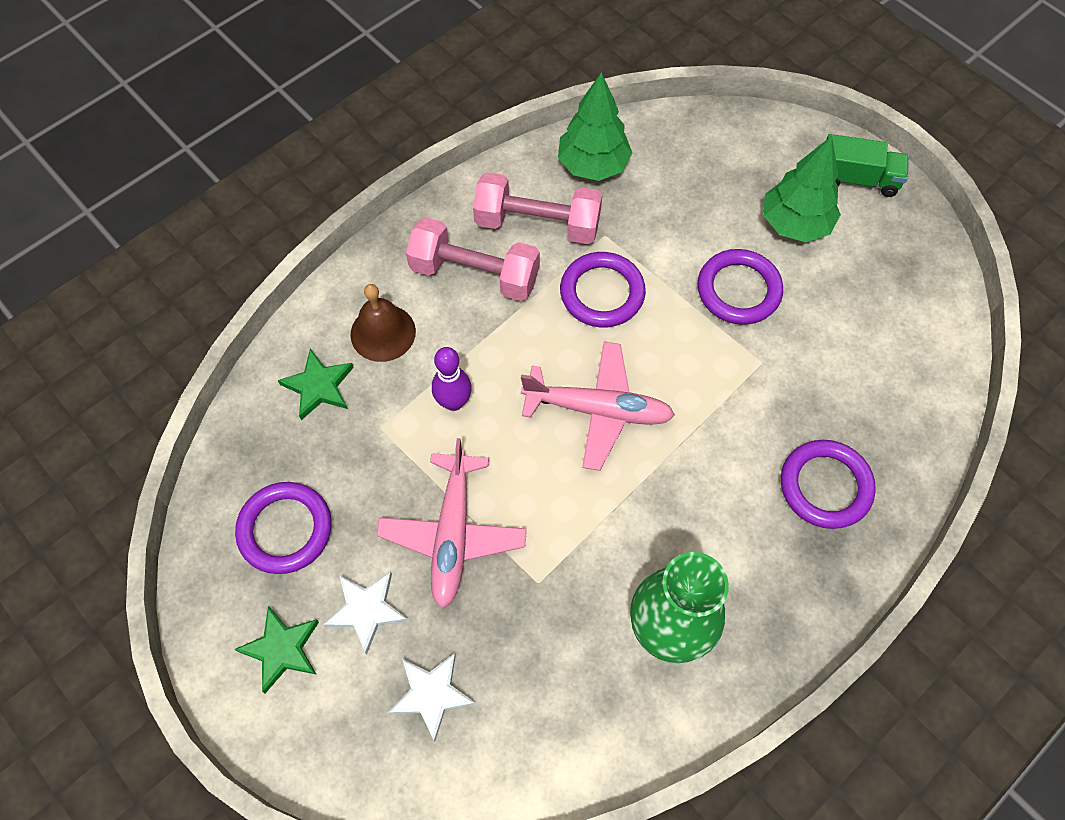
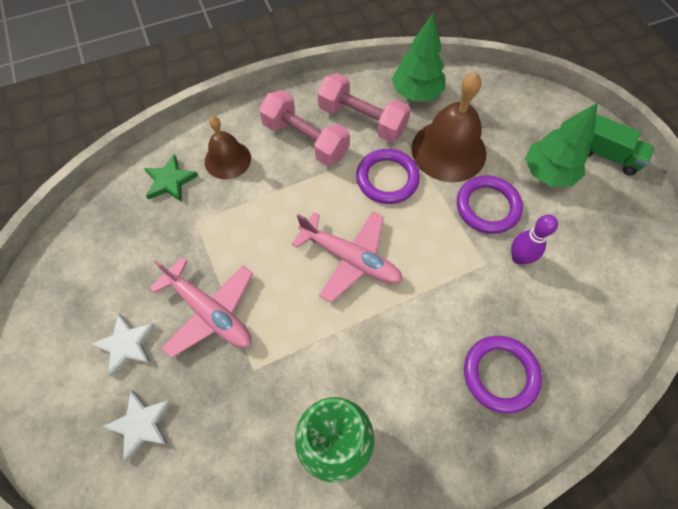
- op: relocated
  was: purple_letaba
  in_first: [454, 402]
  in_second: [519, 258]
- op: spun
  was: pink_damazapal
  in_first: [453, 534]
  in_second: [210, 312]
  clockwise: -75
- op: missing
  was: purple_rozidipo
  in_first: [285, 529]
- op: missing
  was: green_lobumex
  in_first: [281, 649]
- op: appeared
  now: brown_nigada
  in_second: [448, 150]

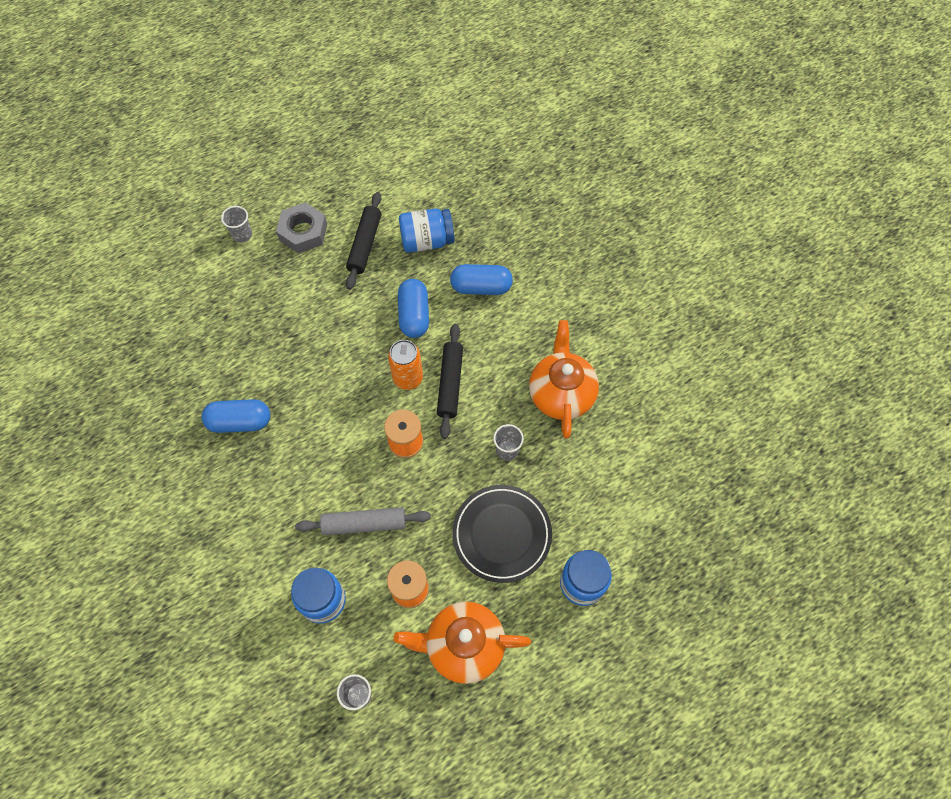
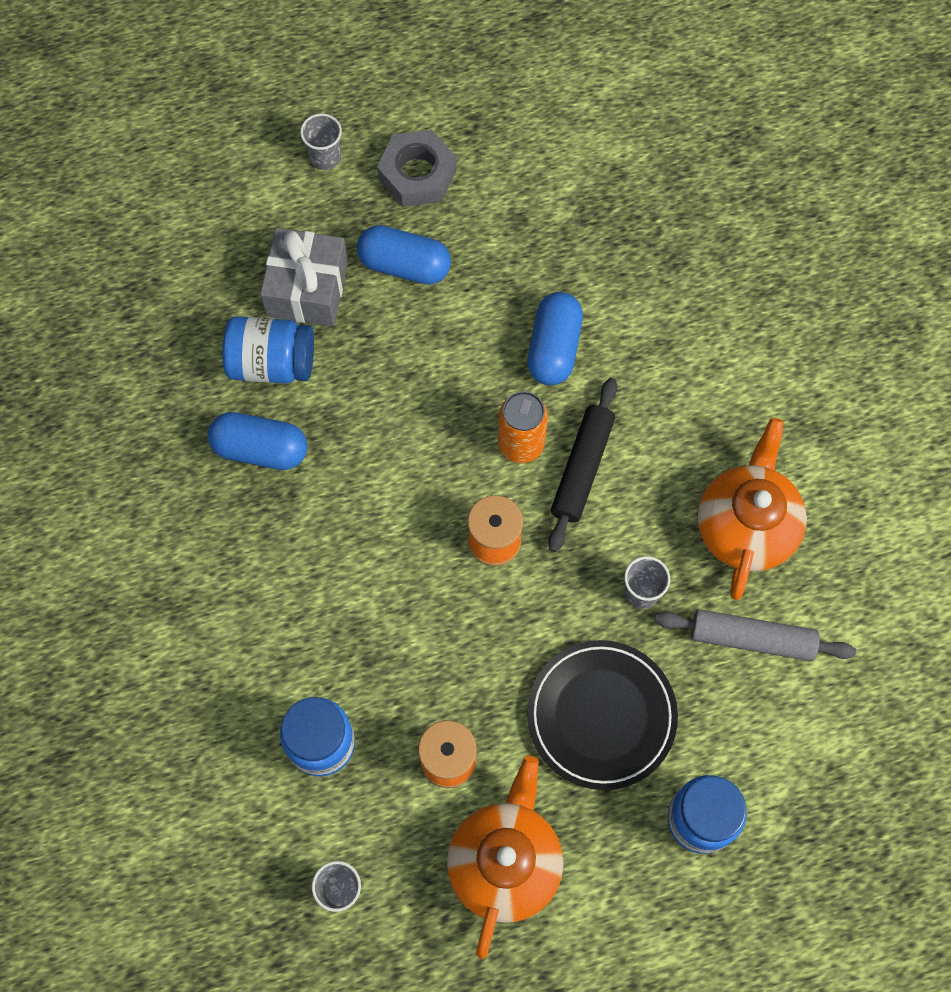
- op: missing
  was: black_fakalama
  in_first: [365, 244]
- op: relocated
  was: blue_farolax
  in_first: [427, 241]
  in_second: [272, 363]
- op: relocated
  was: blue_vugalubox
  in_first: [481, 287]
  in_second: [404, 265]
- op: relocated
  was: grey_fakalama
  in_first: [364, 524]
  in_second: [752, 639]
- op: spun
  was: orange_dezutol
  in_first: [463, 646]
  in_second: [505, 861]
  clockwise: 90
- op: appeared
  now: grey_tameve
  in_second: [307, 289]

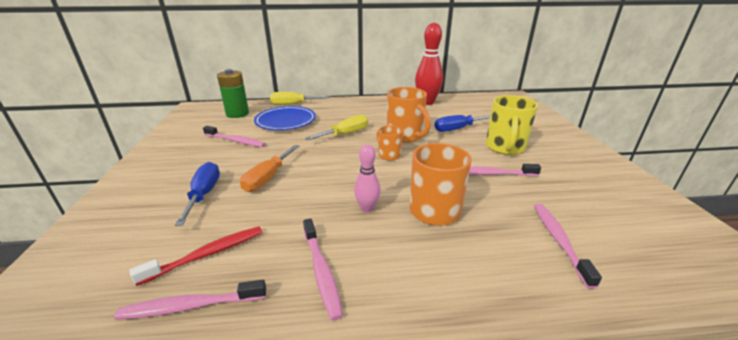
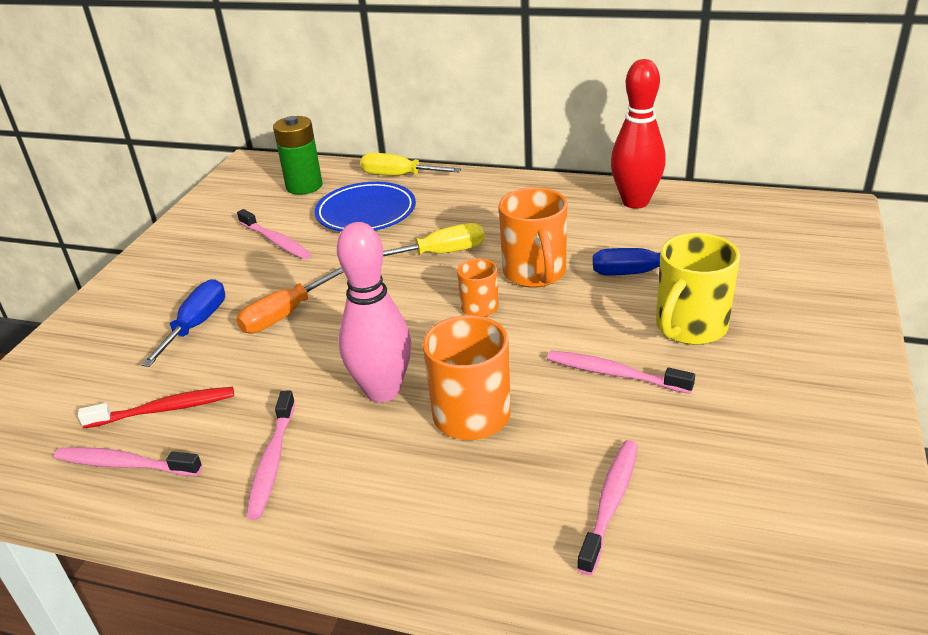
- op: size
  was: pink_letaba
  in_first: [367, 208]
  in_second: [382, 391]
  ratio: 1.84

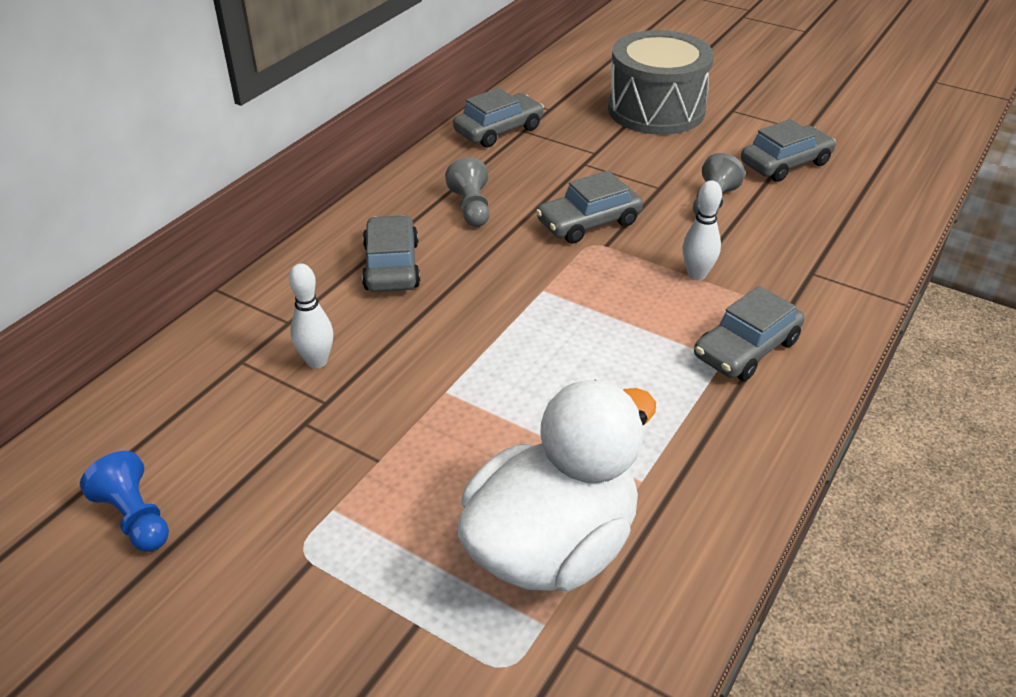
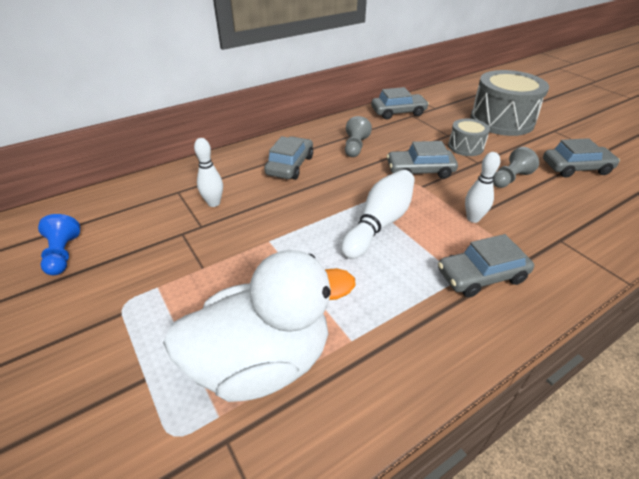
- op: appeared
  now: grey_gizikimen
  in_second: [465, 147]
- op: appeared
  now: white_letaba
  in_second: [379, 223]

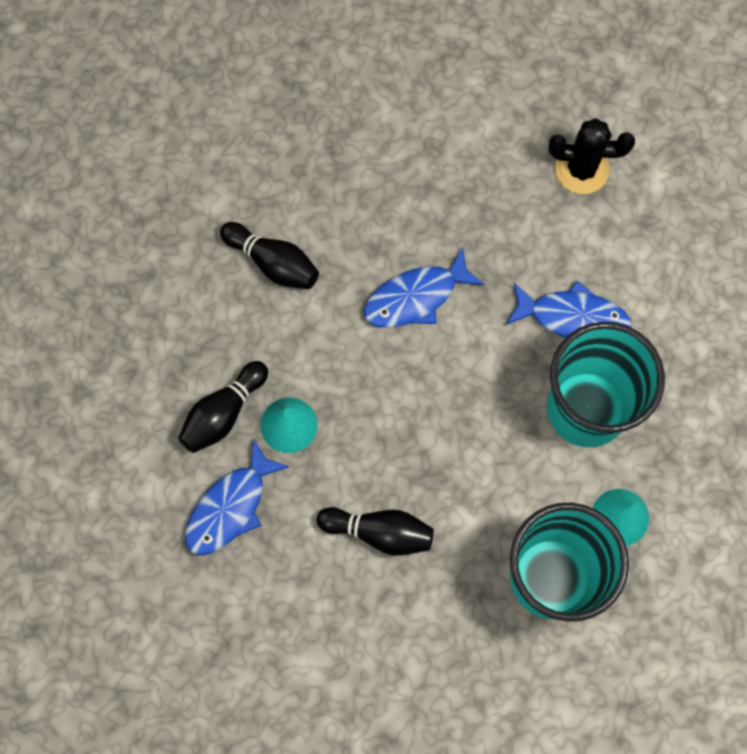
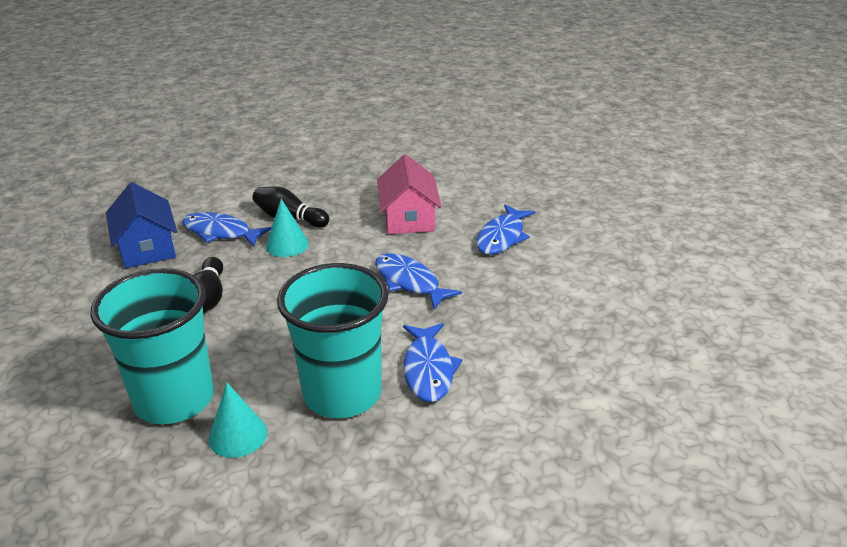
- op: missing
  was: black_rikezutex
  in_first: [581, 169]
- op: exchanged
  was: black_letaba
  now: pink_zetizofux
  in_first: [273, 262]
  in_second: [408, 218]
- op: appeared
  now: blue_zetizofux
  in_second: [147, 248]
- op: appeared
  now: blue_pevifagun
  in_second: [502, 237]

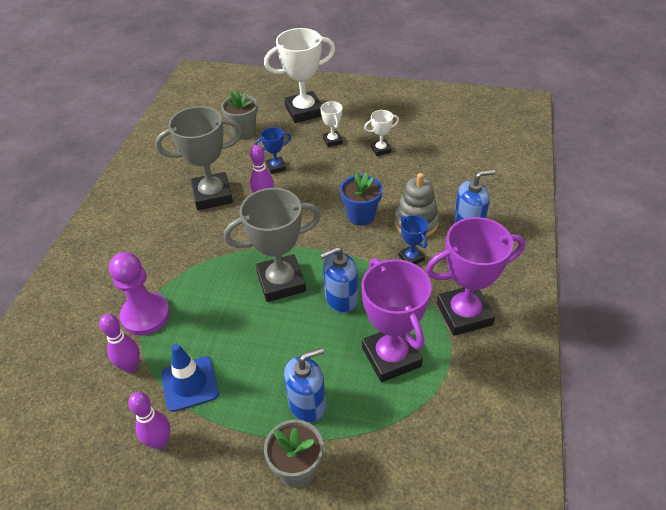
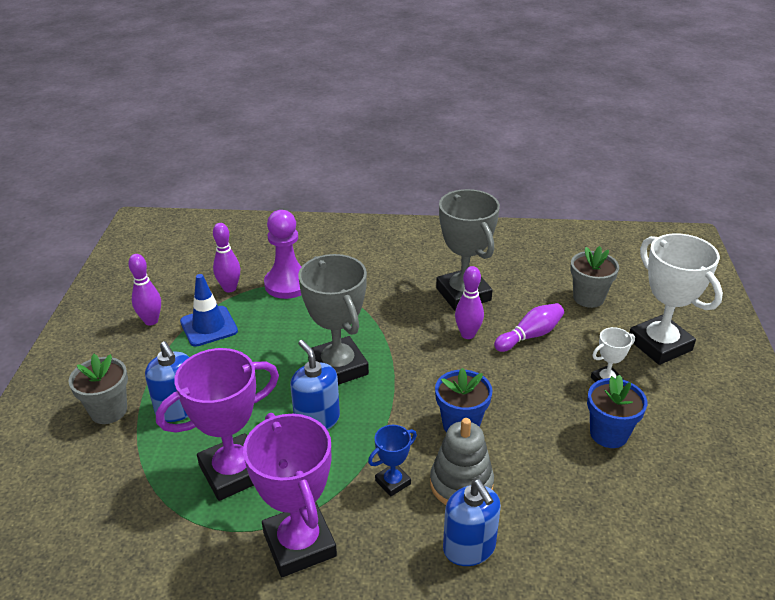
- op: exchanged
  was: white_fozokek
  now: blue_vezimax
  in_first: [380, 149]
  in_second: [609, 434]
- op: exchanged
  was: blue_fozokek
  now: purple_letaba
  in_first: [276, 167]
  in_second: [530, 336]

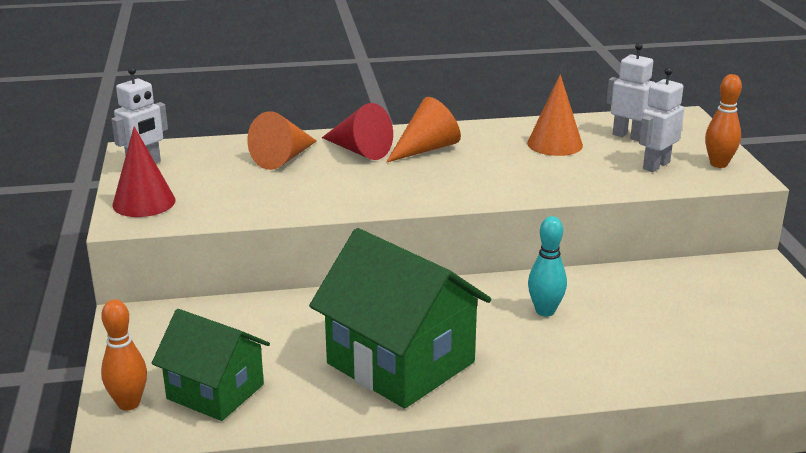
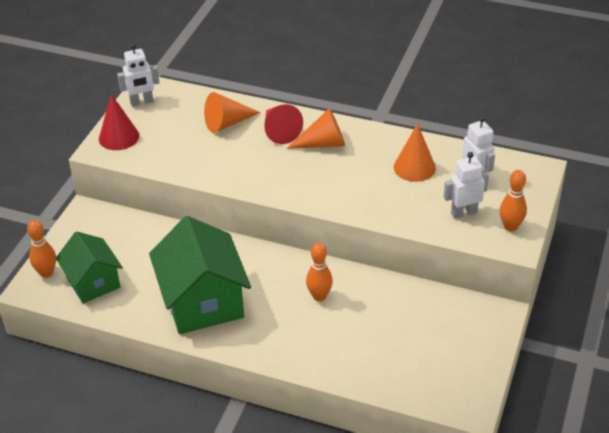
- op: colour
  was: turquoise_letaba
  now: orange_letaba
  in_first: [545, 311]
  in_second: [319, 296]

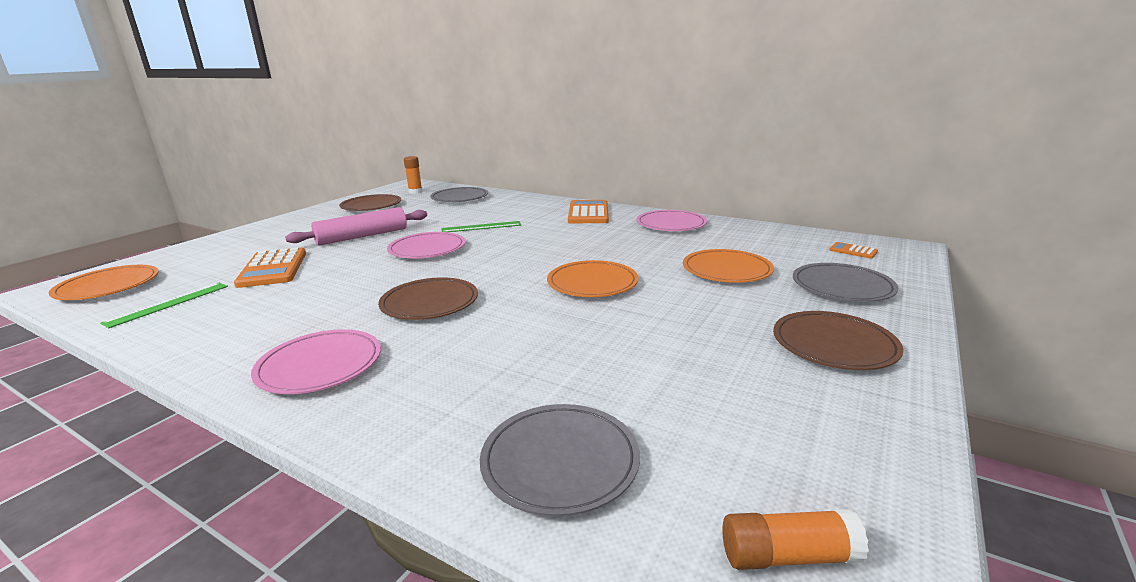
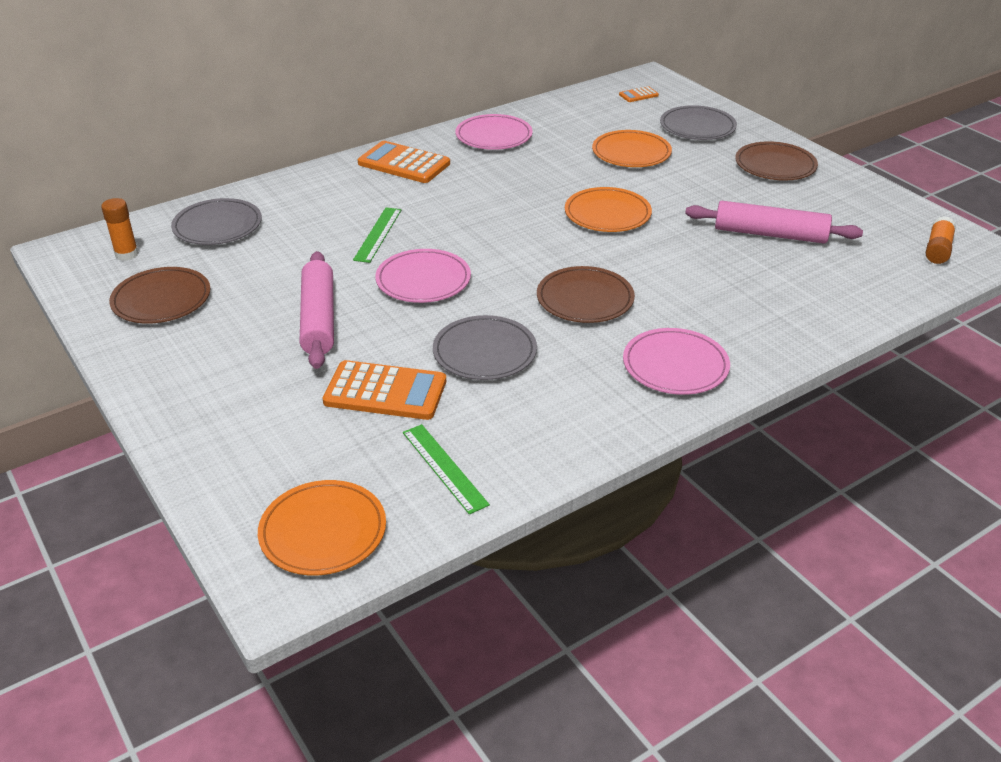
- op: relocated
  was: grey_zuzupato
  in_first: [560, 461]
  in_second: [484, 352]
- op: appeared
  now: pink_fakalama
  in_second: [770, 234]

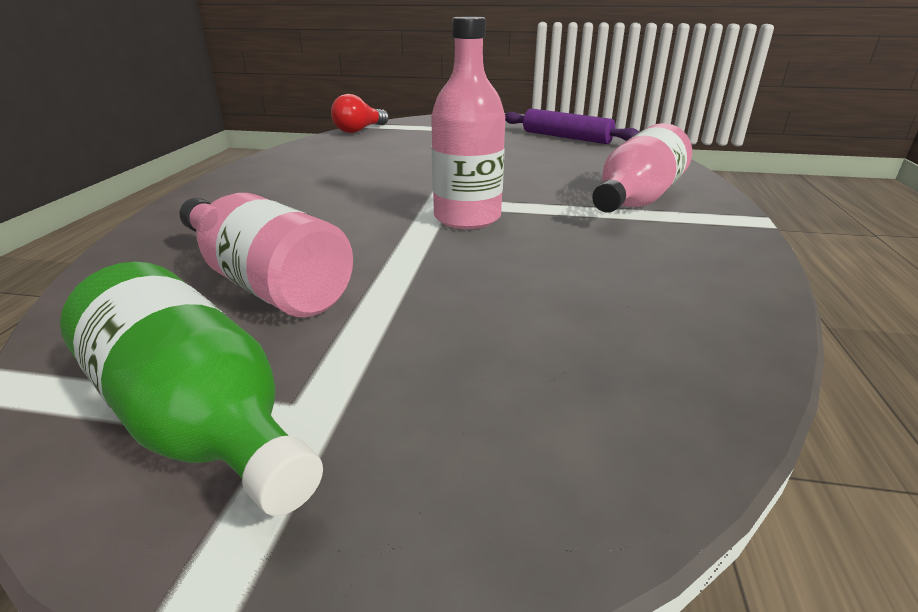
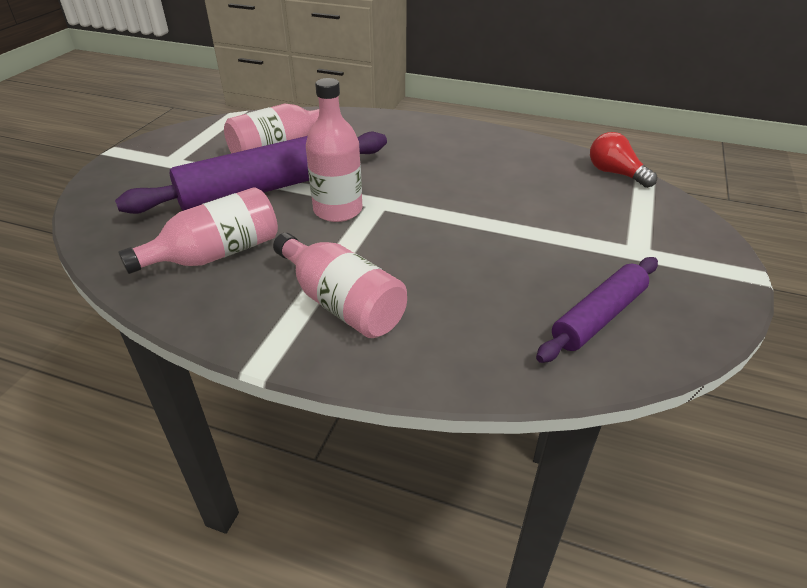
- op: missing
  was: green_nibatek
  in_first: [198, 420]
- op: appeared
  now: purple_fakalama
  in_second: [265, 188]
- op: appeared
  now: pink_nibatek
  in_second: [216, 254]

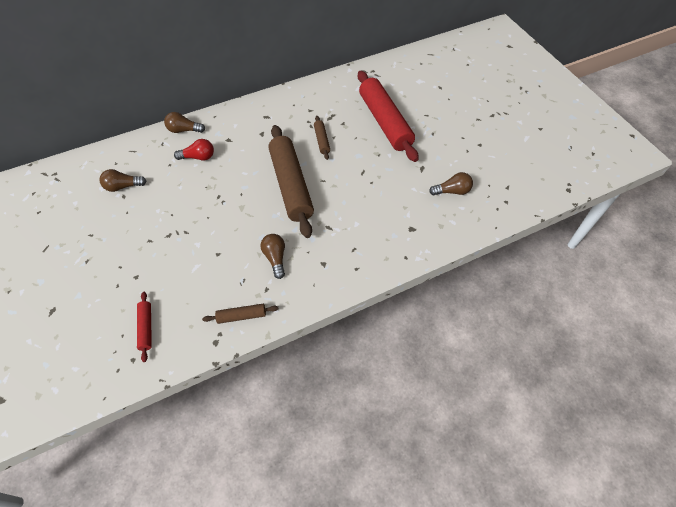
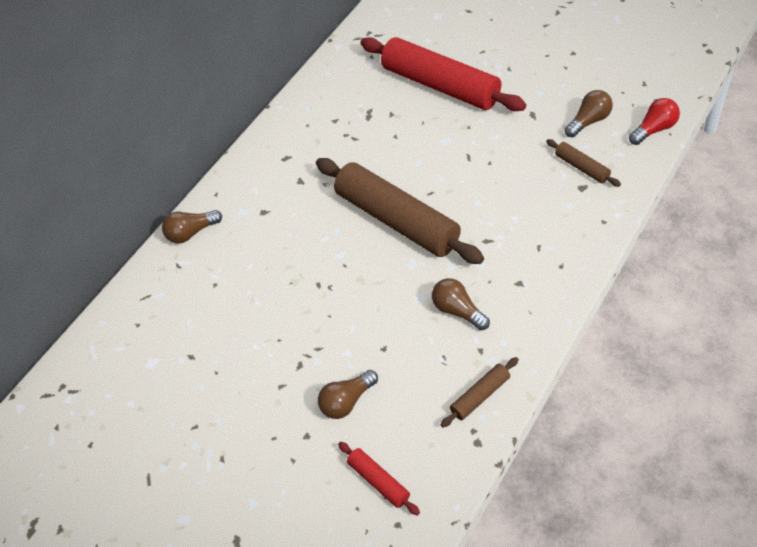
- op: relocated
  was: brown_fakalama
  in_first: [322, 140]
  in_second: [582, 167]
- op: relocated
  was: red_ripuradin
  in_first: [198, 157]
  in_second: [654, 129]
- op: relocated
  was: brown_ripuradin
  in_first: [123, 186]
  in_second: [347, 401]

